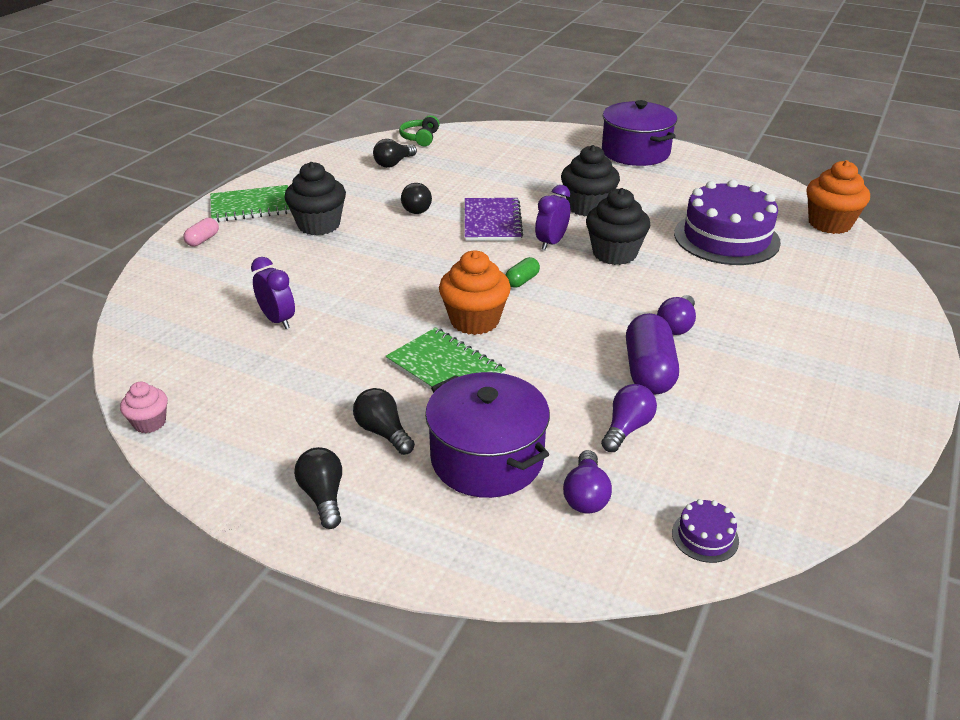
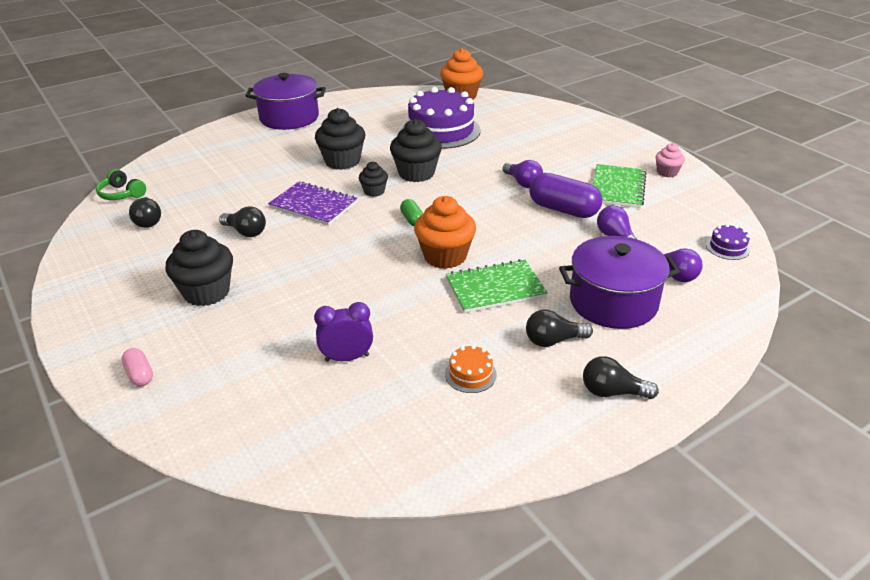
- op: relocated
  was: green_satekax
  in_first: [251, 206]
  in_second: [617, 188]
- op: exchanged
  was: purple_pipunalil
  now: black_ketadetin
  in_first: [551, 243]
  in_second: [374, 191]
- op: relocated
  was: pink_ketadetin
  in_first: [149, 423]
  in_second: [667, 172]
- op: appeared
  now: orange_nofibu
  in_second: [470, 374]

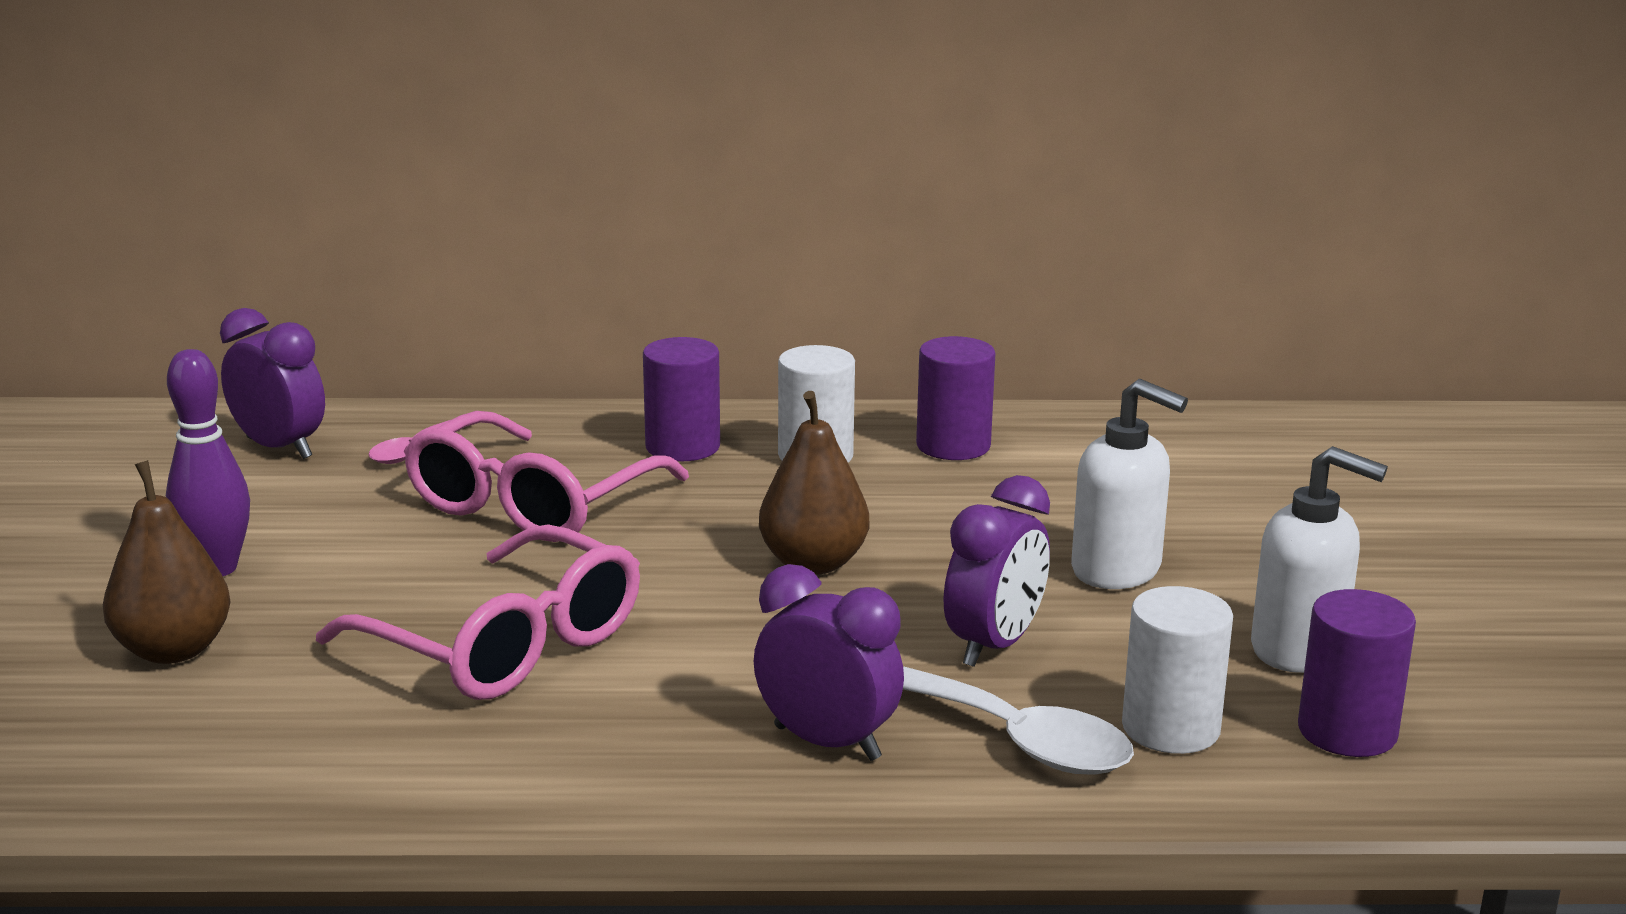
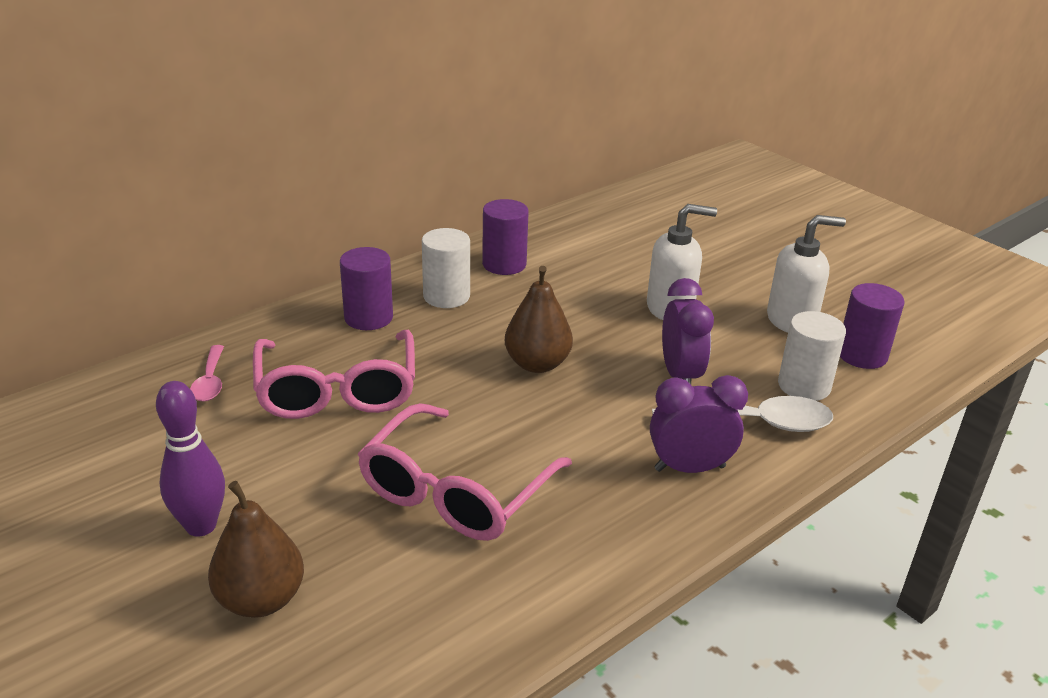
- op: missing
  was: purple_pipunalil
  in_first: [279, 448]
- op: spun
  was: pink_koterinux
  in_first: [504, 645]
  in_second: [455, 491]
  clockwise: 120

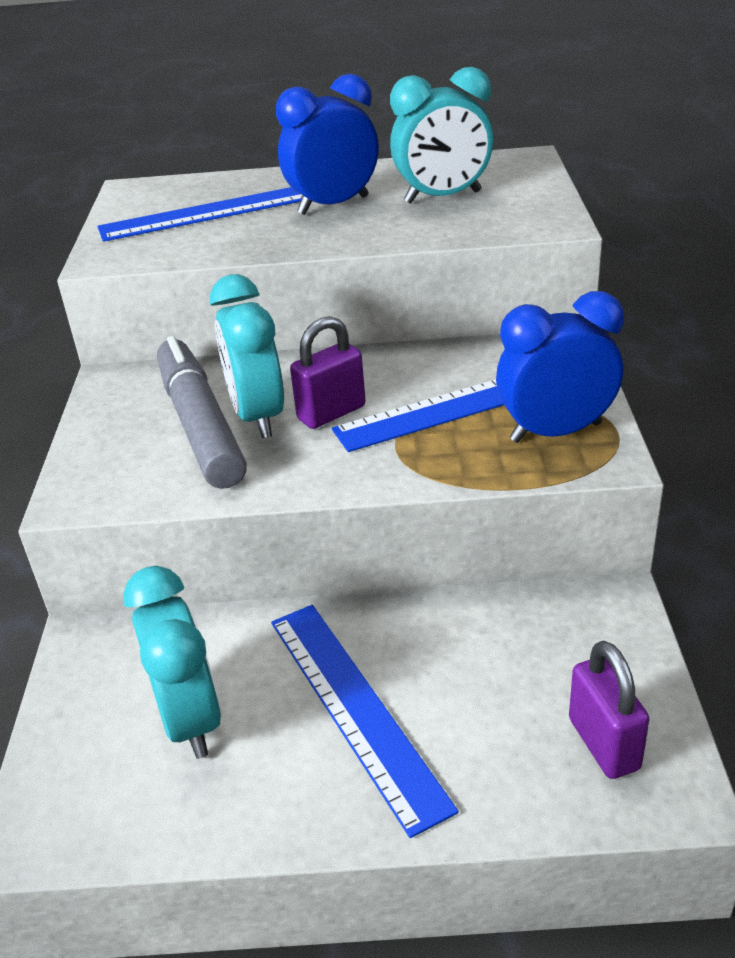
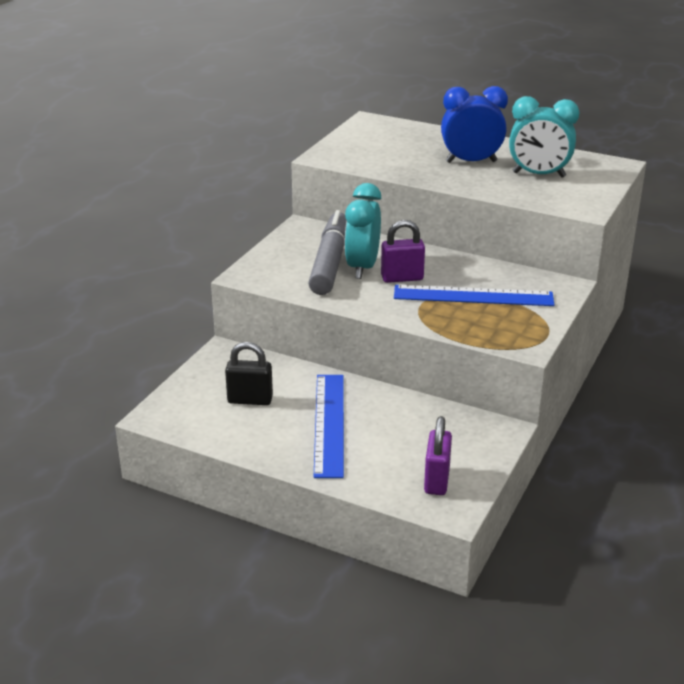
- op: missing
  was: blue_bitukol
  in_first: [210, 213]
- op: missing
  was: blue_pipunalil
  in_first: [555, 432]
- op: exchanged
  was: turquoise_pipunalil
  now: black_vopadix
  in_first: [190, 719]
  in_second: [250, 400]

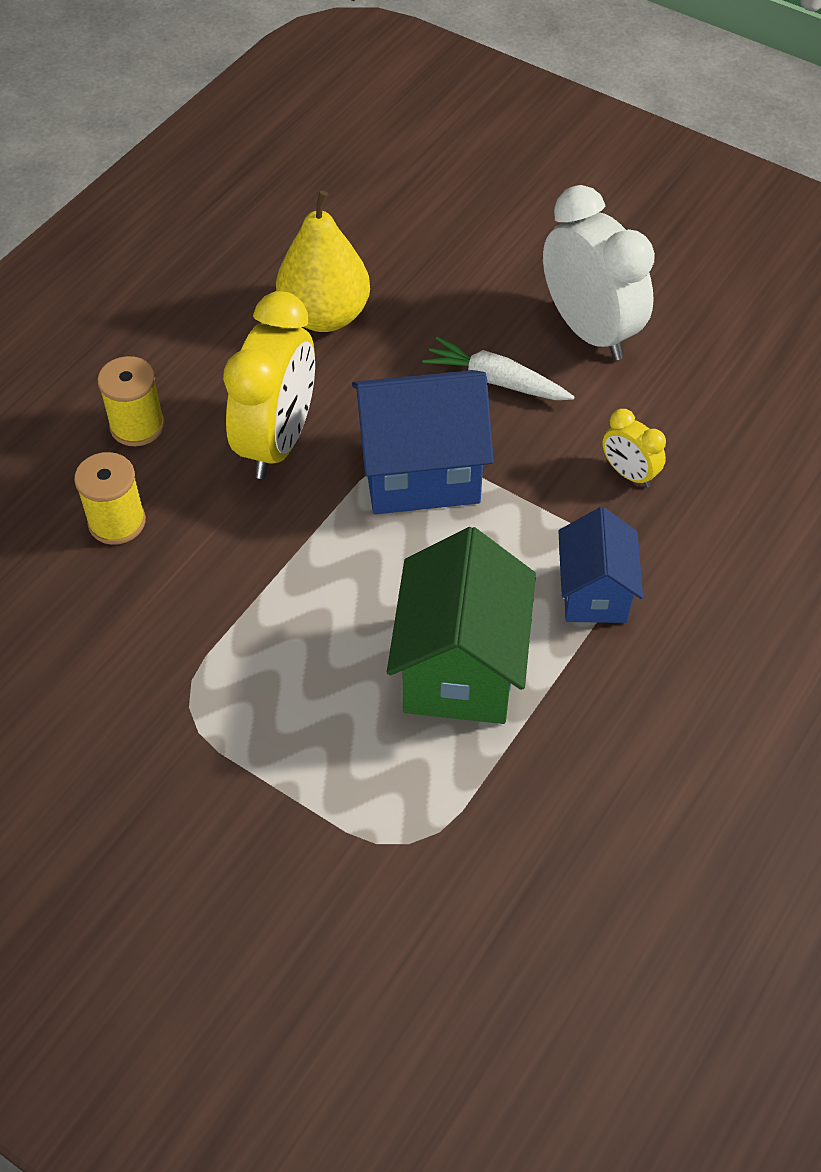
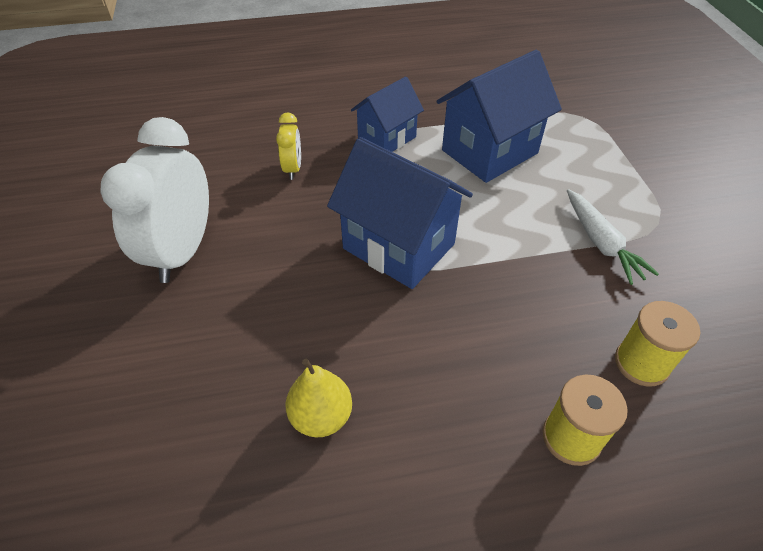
- op: size
  was: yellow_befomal
  in_first: [325, 316]
  in_second: [321, 416]
  ratio: 0.63
- op: missing
  was: yellow_pipunalil
  in_first: [277, 441]
- op: relocated
  was: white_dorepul
  in_first: [496, 381]
  in_second: [601, 242]
- op: colour
  was: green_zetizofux
  now: blue_zetizofux
  in_first: [460, 668]
  in_second: [489, 152]

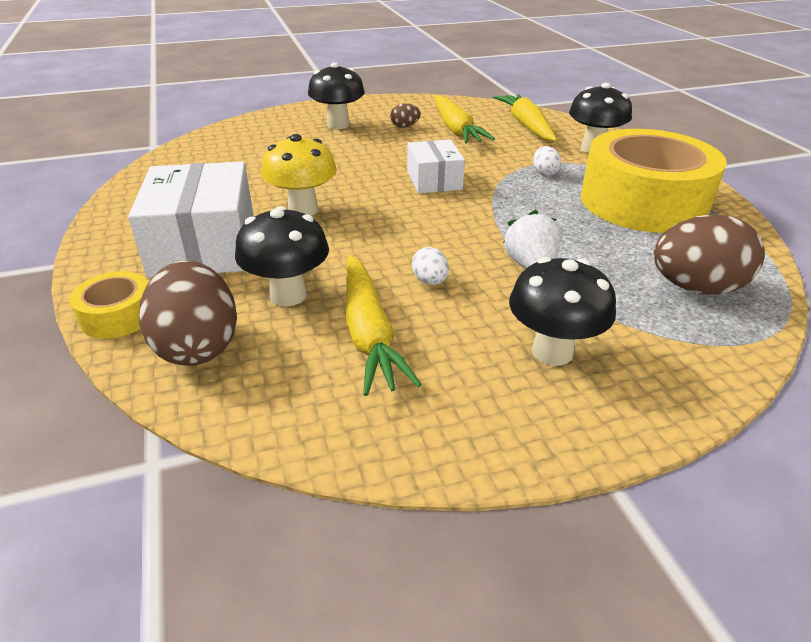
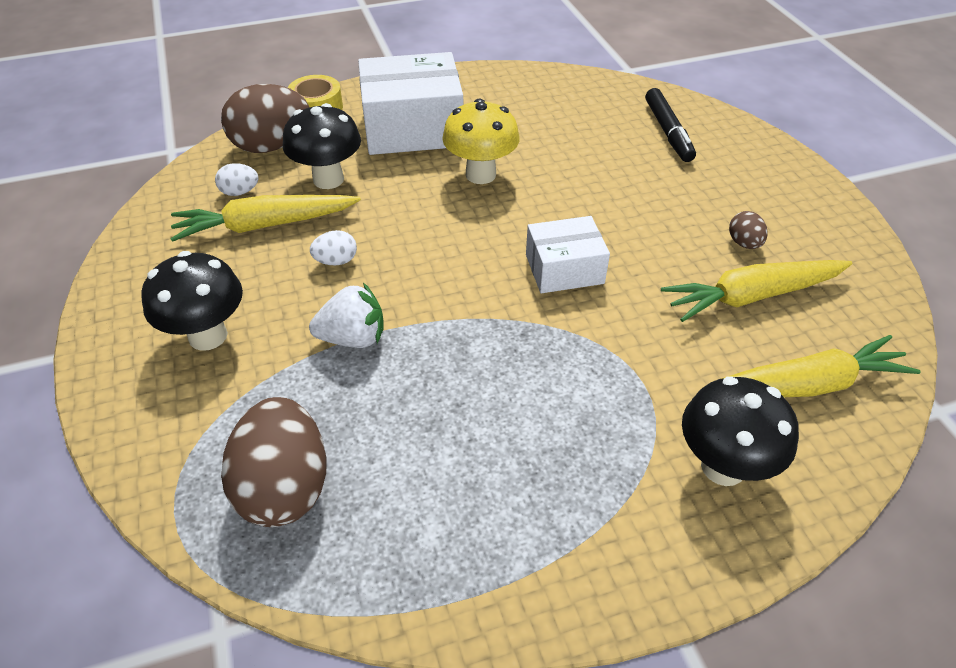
- op: missing
  was: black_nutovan
  in_first: [338, 125]
- op: missing
  was: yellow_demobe
  in_first: [643, 202]
- op: relocated
  was: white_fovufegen
  in_first: [544, 173]
  in_second: [240, 192]
- op: appeared
  now: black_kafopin
  in_second: [668, 132]

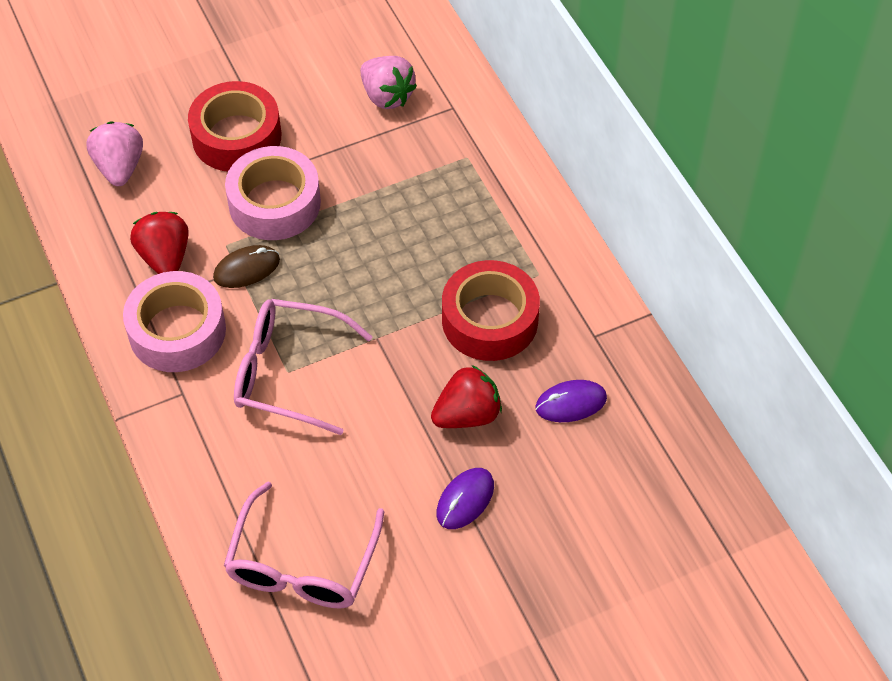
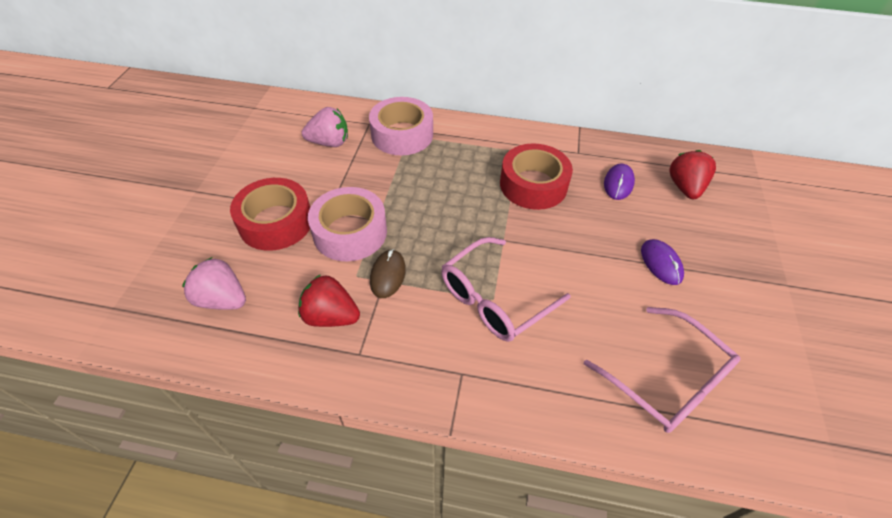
- op: relocated
  was: pink_demobe
  in_first: [177, 331]
  in_second: [402, 135]
- op: relocated
  was: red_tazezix
  in_first: [467, 415]
  in_second: [685, 187]

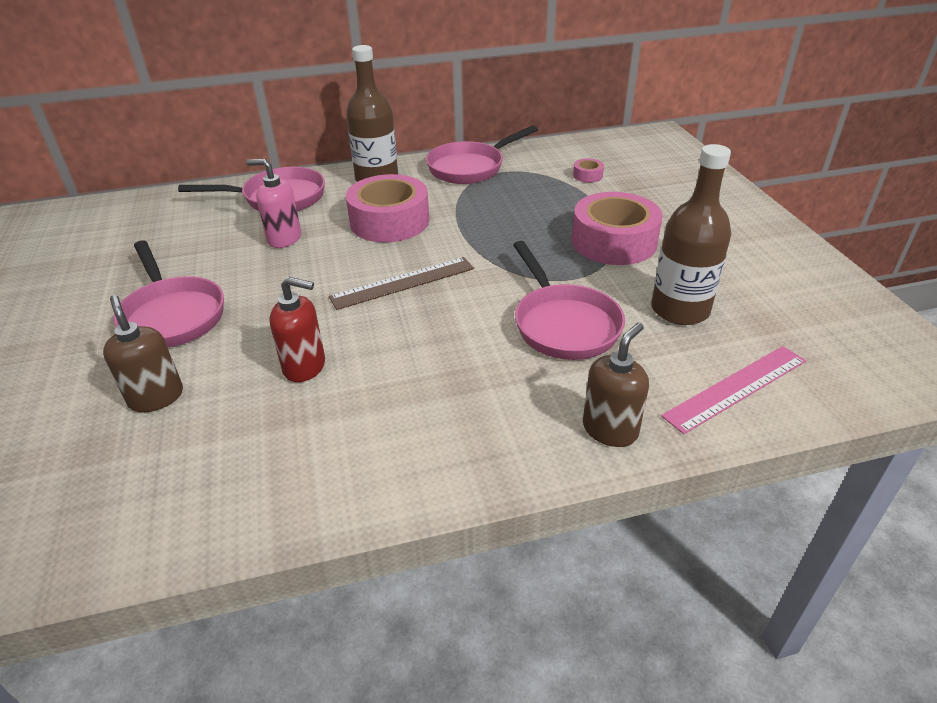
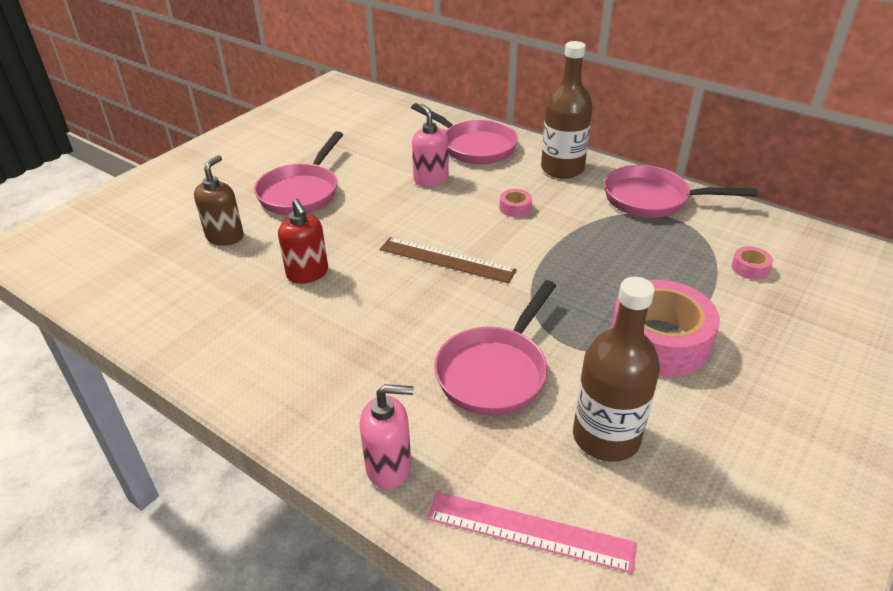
- op: size
  was: pink_demobe
  in_first: [389, 221]
  in_second: [515, 208]
  ratio: 0.41
- op: colour
  was: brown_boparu
  now: pink_boparu
  in_first: [610, 429]
  in_second: [389, 467]

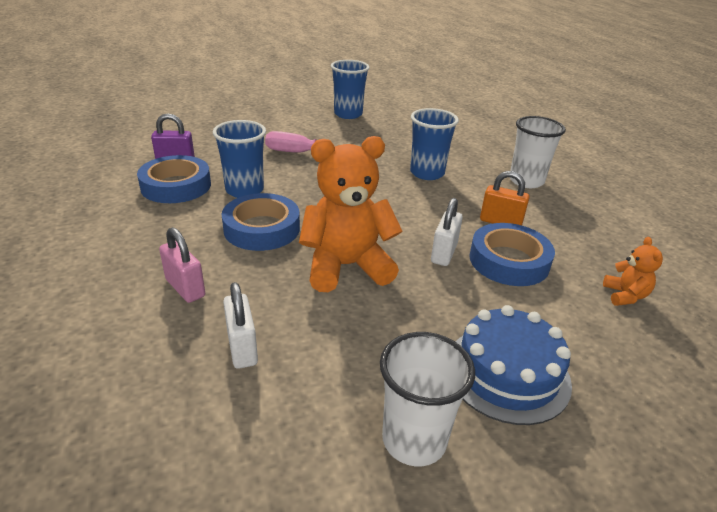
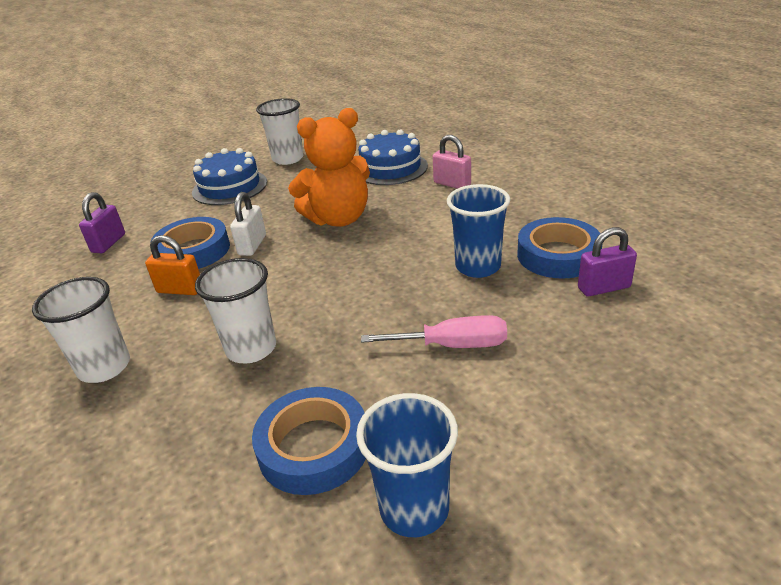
- op: colour
  was: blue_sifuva
  now: white_sifuva
  in_first: [427, 173]
  in_second: [251, 348]
- op: relocated
  was: blue_demobe
  in_first: [262, 228]
  in_second: [313, 447]
- op: exchanged
  was: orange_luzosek
  now: purple_vopadix
  in_first: [625, 295]
  in_second: [109, 243]
- op: exchanged
  was: white_vopadix
  now: blue_nofibu
  in_first: [242, 348]
  in_second: [390, 168]

